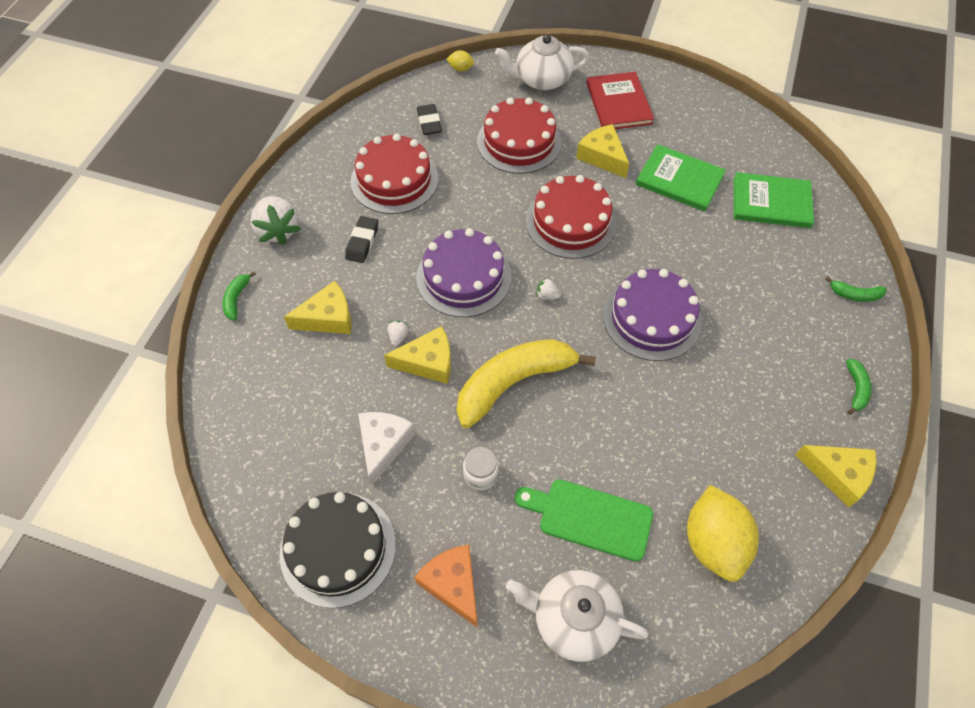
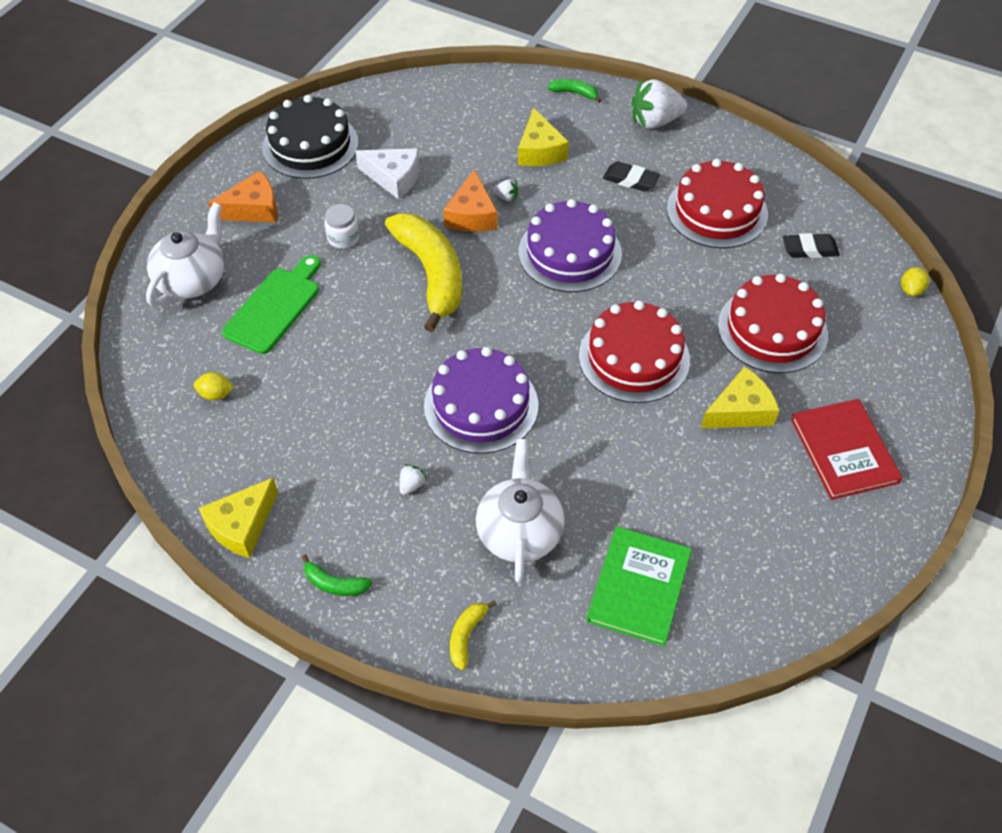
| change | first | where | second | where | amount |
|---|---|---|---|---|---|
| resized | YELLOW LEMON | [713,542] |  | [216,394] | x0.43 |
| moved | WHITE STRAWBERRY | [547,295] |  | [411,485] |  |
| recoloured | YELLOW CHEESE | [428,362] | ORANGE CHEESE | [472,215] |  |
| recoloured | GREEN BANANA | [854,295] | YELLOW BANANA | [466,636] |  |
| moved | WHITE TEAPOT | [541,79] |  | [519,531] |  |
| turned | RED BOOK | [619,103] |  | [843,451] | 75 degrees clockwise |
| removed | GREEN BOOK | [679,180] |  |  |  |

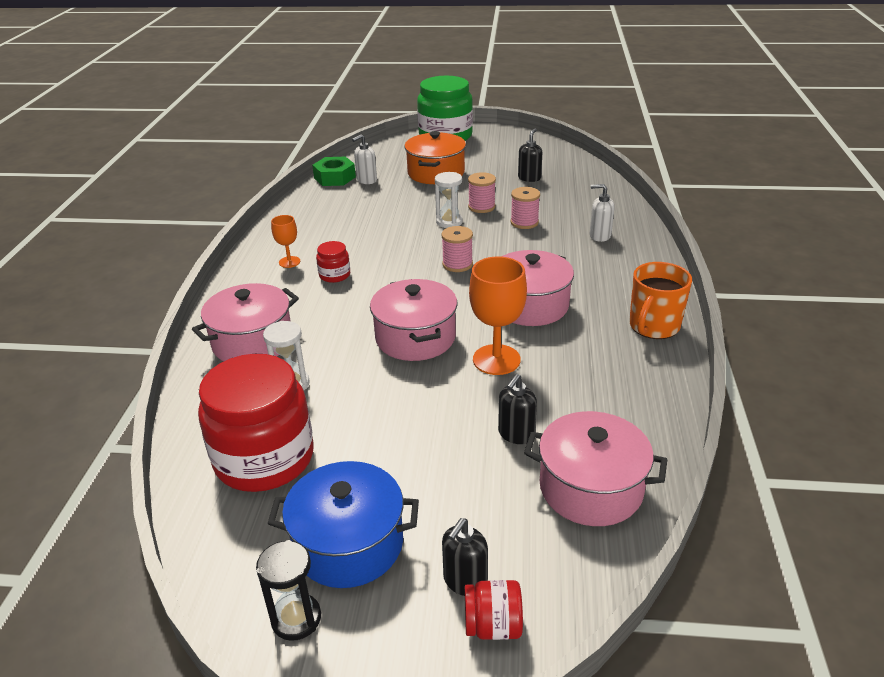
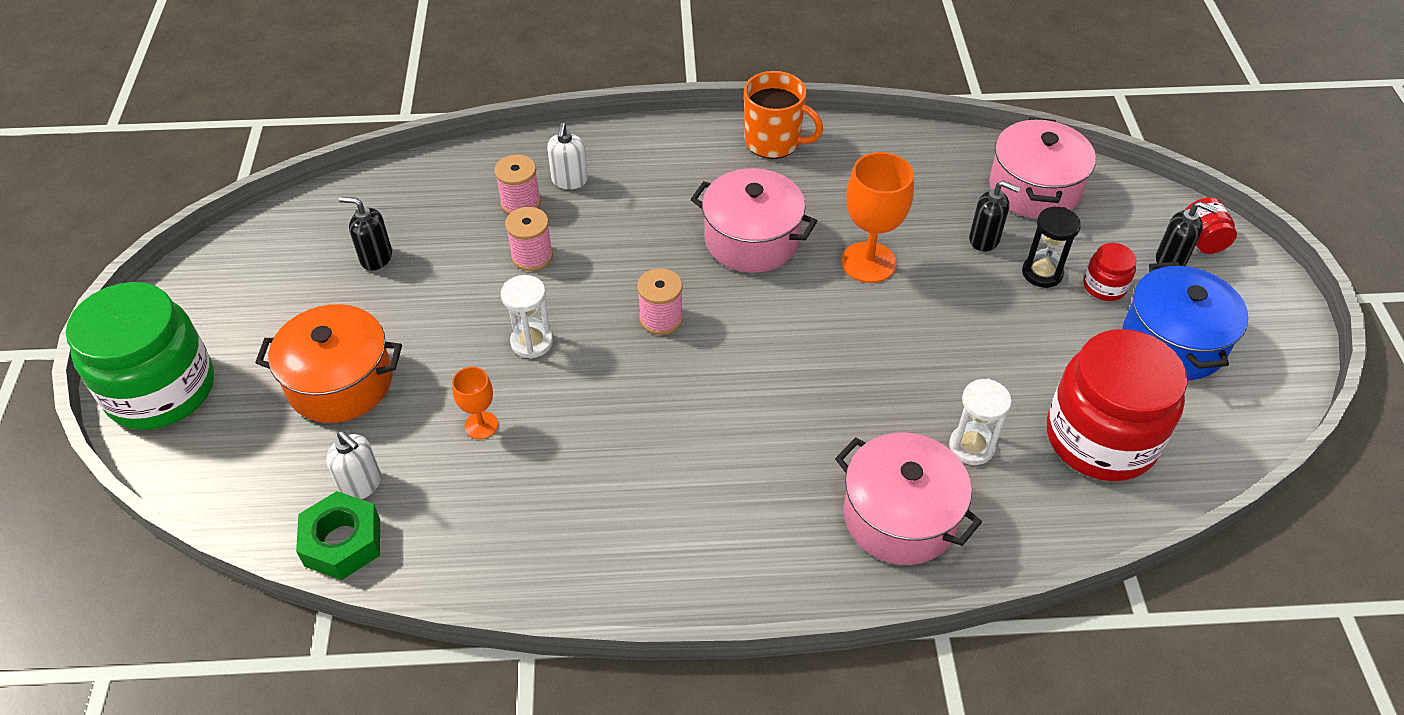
| change | first | where | second | where | amount |
|---|---|---|---|---|---|
| moved | ORANGE GOBLET | [289,262] |  | [481,425] |  |
| moved | PINK SPOOL | [481,207] |  | [520,203] |  |
| moved | BLACK HOURGLASS | [296,618] |  | [1042,273] |  |
| moved | RED JAR | [334,275] |  | [1104,286] |  |
| removed | PINK POT | [415,338] |  |  |  |

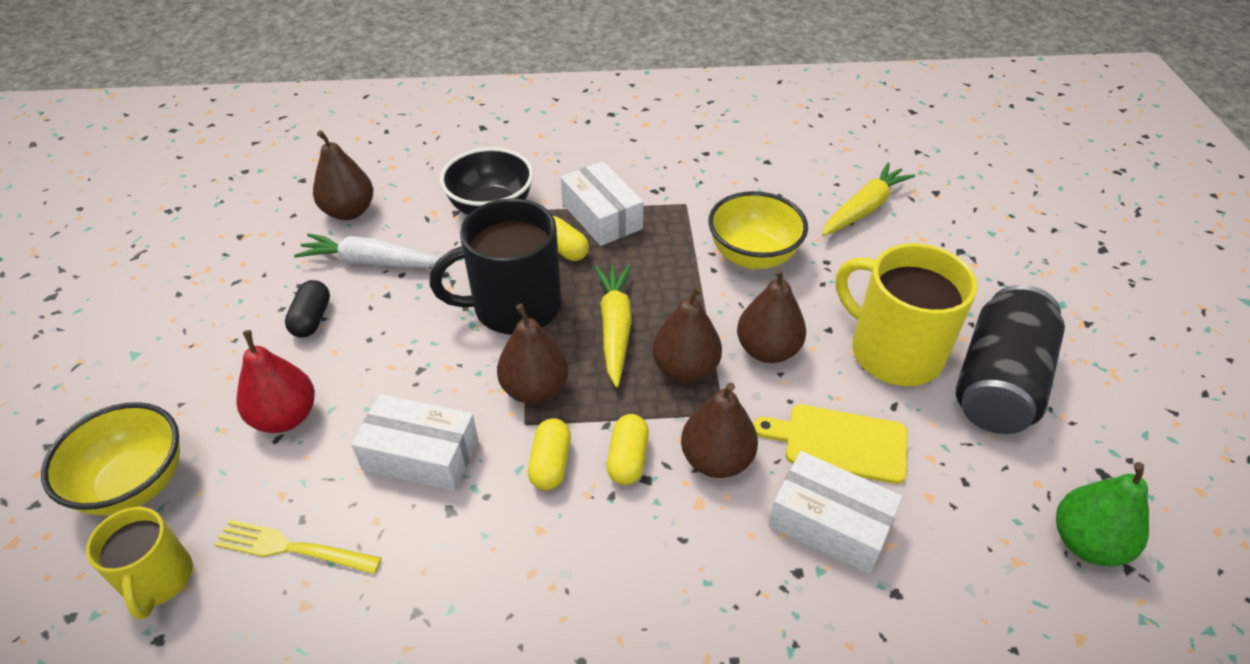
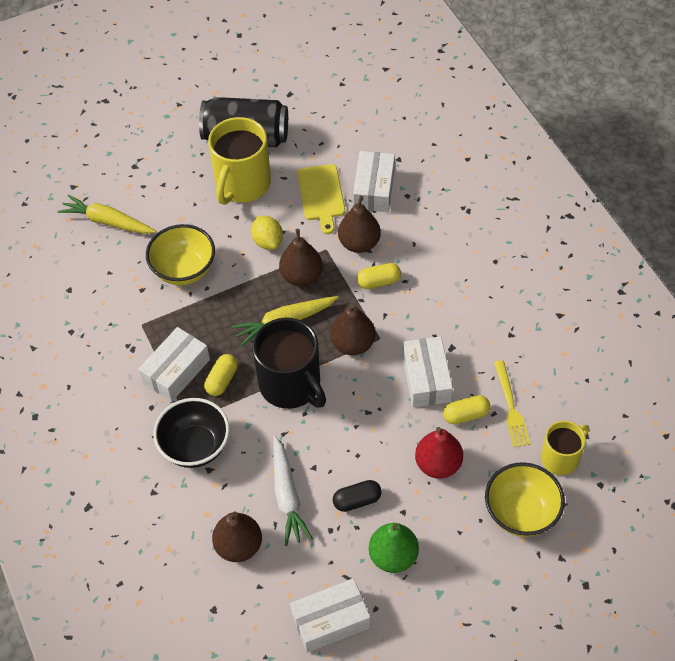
| change | first | where | second | where | amount |
|---|---|---|---|---|---|
| replaced | BROWN PEAR | [767,350] | YELLOW LEMON | [268,241] |  |
| added |  |  | WHITE BOX | [331,621] |  |
| moved | GREEN PEAR | [1086,543] |  | [393,556] |  |
| moved | YELLOW CAPSULE | [550,464] |  | [466,415] |  |

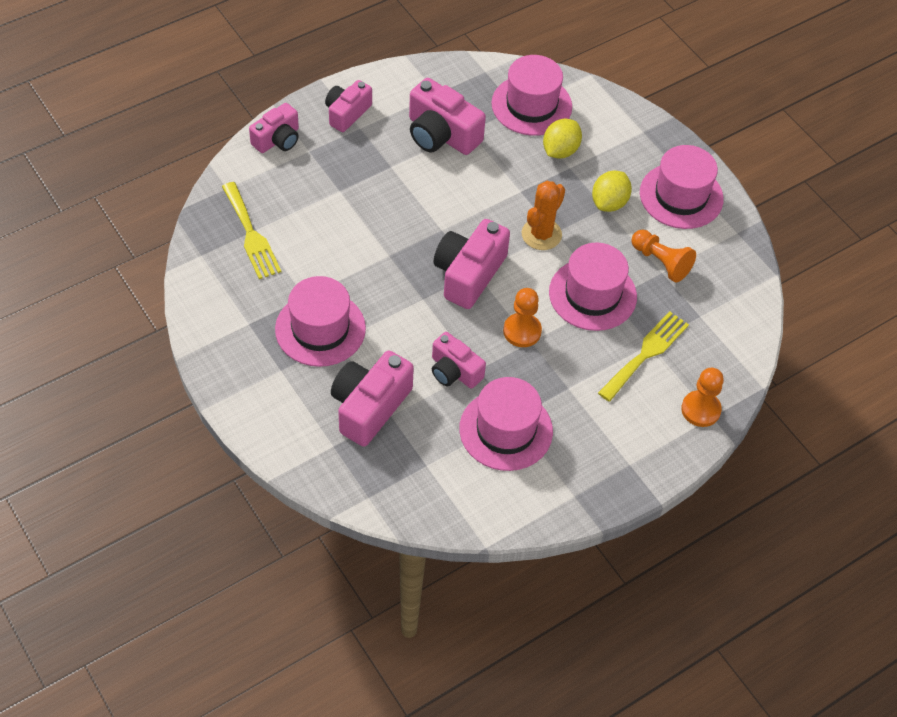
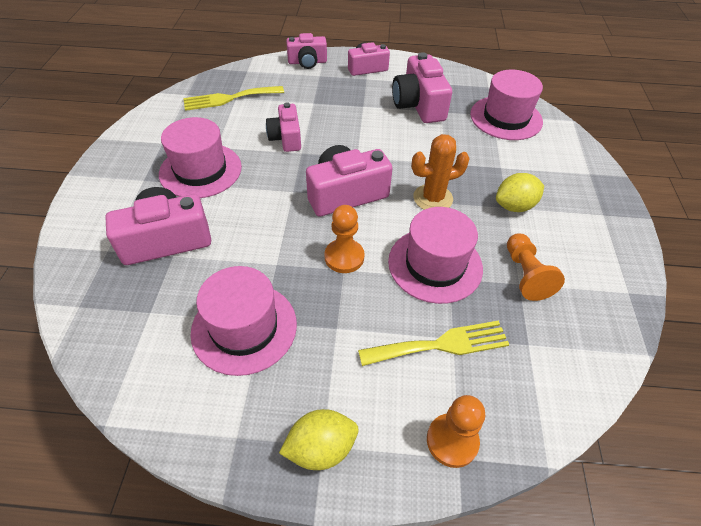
| change | first | where | second | where | amount |
|---|---|---|---|---|---|
| turned | YELLOW FORK | [251,235] |  | [229,98] | 60 degrees clockwise |
| moved | PINK CAMERA | [454,371] |  | [286,138] |  |
| moved | YELLOW LEMON | [560,150] |  | [321,448] |  |
| removed | PINK HAT | [681,196] |  |  |  |

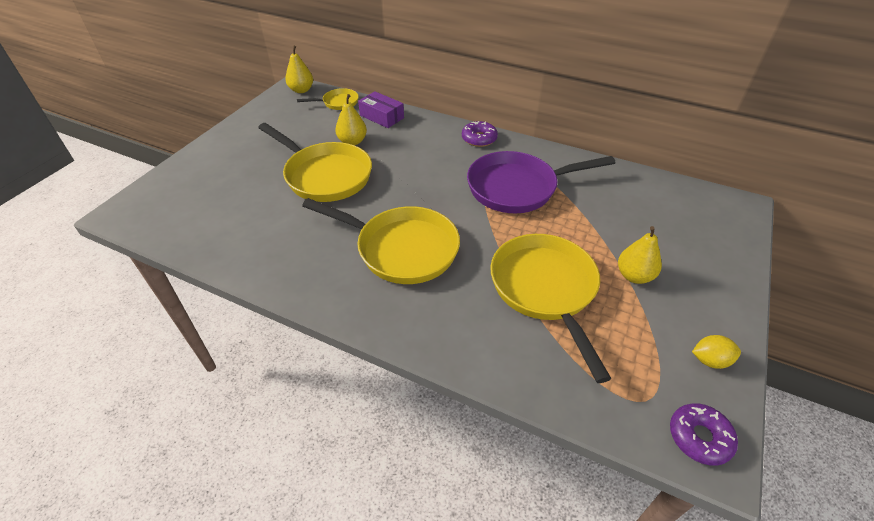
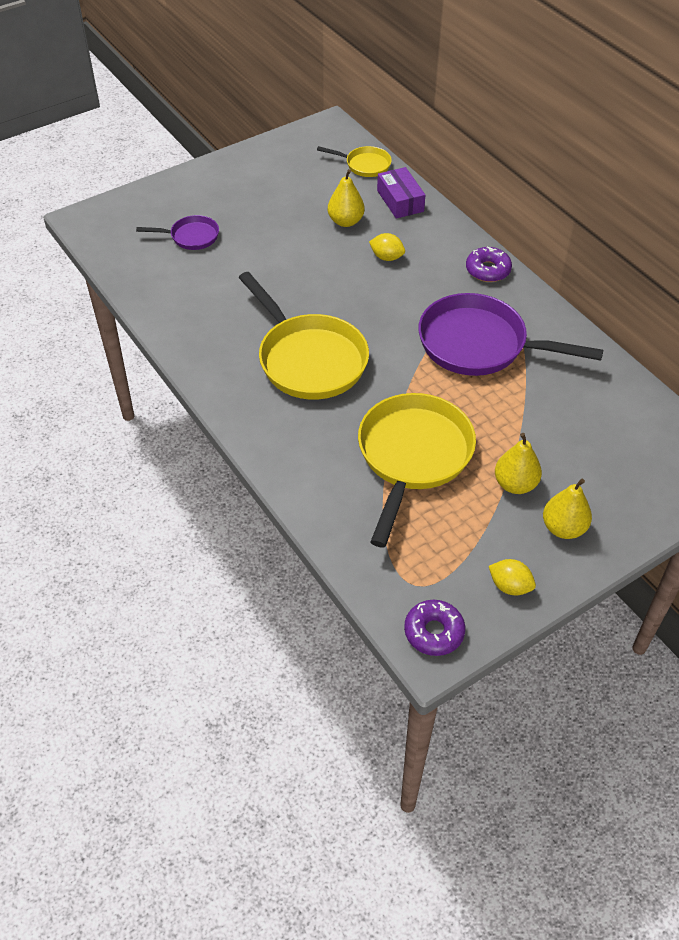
| change | first | where | second | where | amount |
|---|---|---|---|---|---|
| added |  |  | PURPLE PAN | [191,237] |  |
| added |  |  | YELLOW LEMON | [386,257] |  |
| moved | YELLOW PEAR | [301,90] |  | [563,528] |  |
| removed | YELLOW PAN | [325,175] |  |  |  |

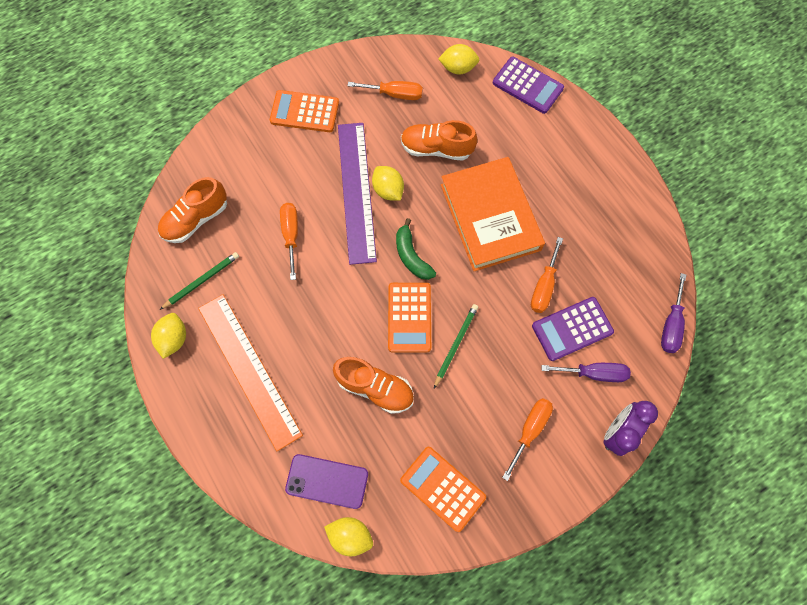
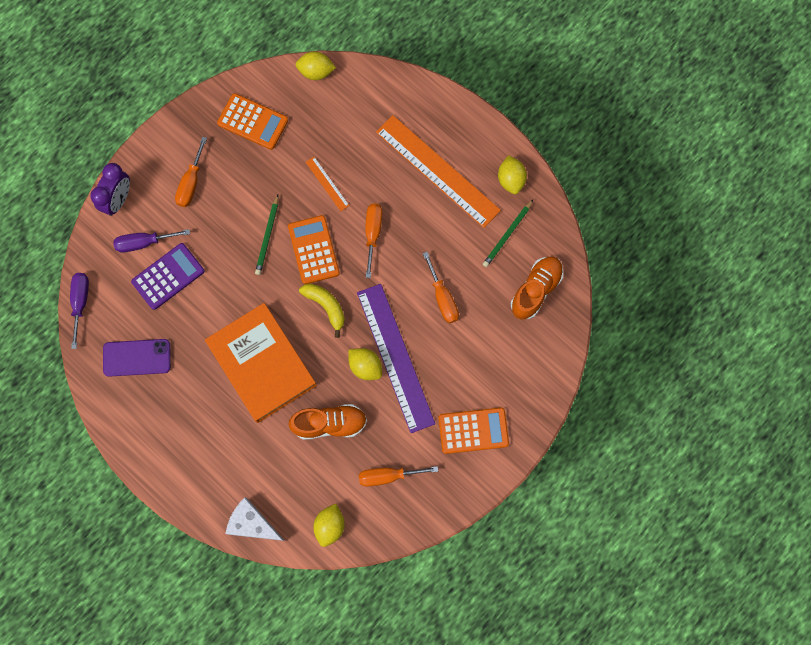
| change | first | where | second | where | amount |
|---|---|---|---|---|---|
| moved | PURPLE PHONE | [327,481] |  | [137,357] |  |
| replaced | PURPLE CALCULATOR | [527,86] | WHITE CHEESE | [252,524] |  |
| recoloured | GREEN BANANA | [411,256] | YELLOW BANANA | [326,306] |  |
| replaced | ORANGE SHOE | [375,388] | ORANGE RULER | [327,184] |  |
| turned | YELLOW LEMON | [458,68] |  | [330,526] | 60 degrees counterclockwise |
| moved | ORANGE SCREWDRIVER | [543,286] |  | [373,233] |  |

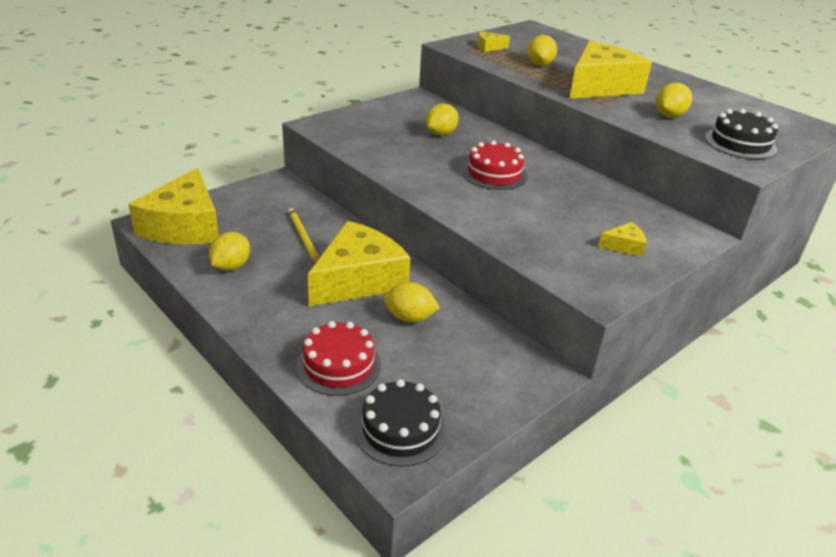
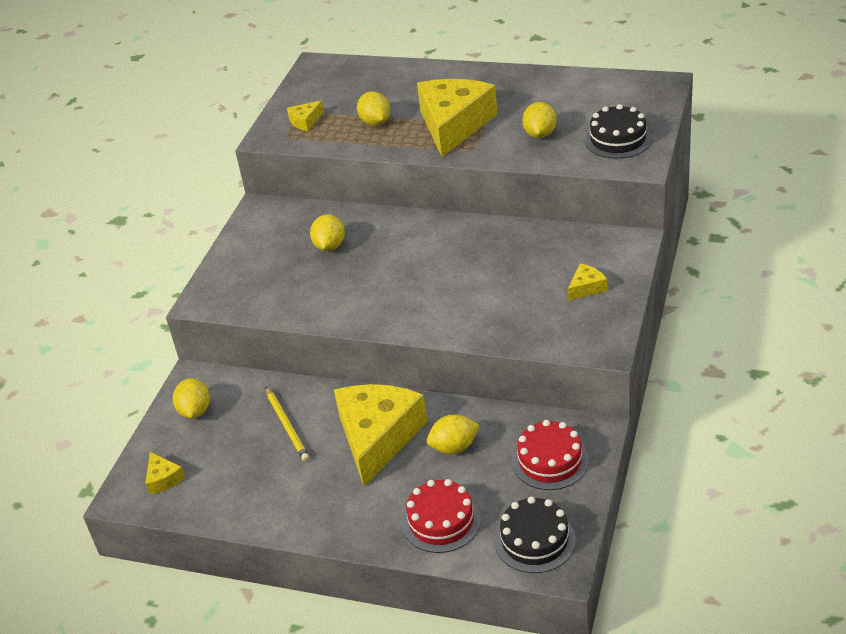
| change | first | where | second | where | amount |
|---|---|---|---|---|---|
| resized | YELLOW CHEESE | [184,225] |  | [163,479] | x0.41 |
| moved | YELLOW LEMON | [231,266] |  | [195,411] |  |
| turned | YELLOW PENCIL | [303,238] |  | [287,426] | 150 degrees counterclockwise |
| moved | RED CAKE | [494,174] |  | [550,461] |  |

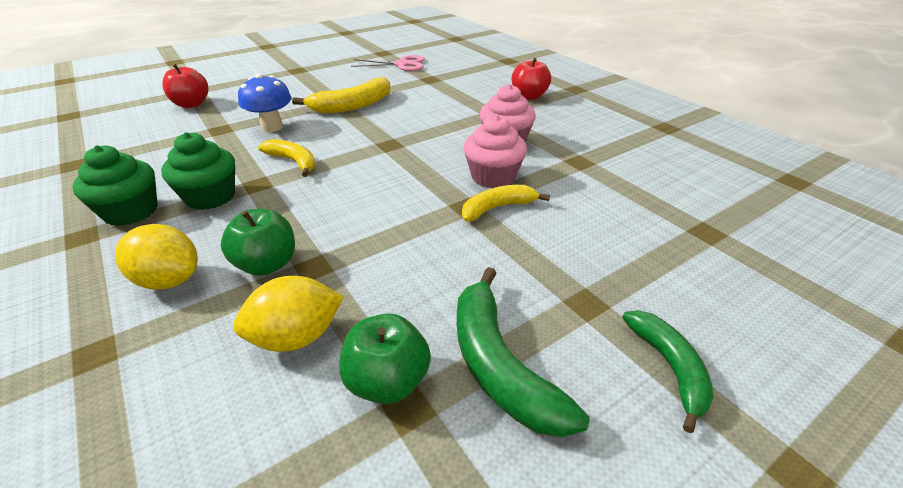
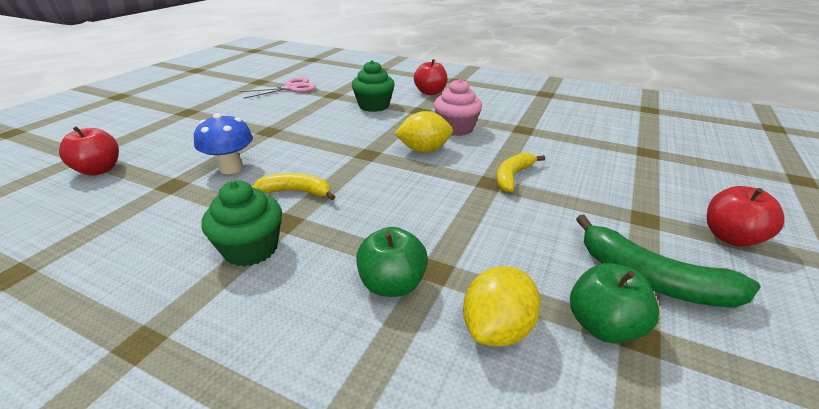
| change | first | where | second | where | amount |
|---|---|---|---|---|---|
| moved | GREEN CUPCAKE | [131,211] |  | [374,106] |  |
| moved | YELLOW LEMON | [169,280] |  | [424,150] |  |
| replaced | GREEN BANANA | [669,367] | RED APPLE | [731,237] |  |
| removed | YELLOW BANANA | [353,106] |  |  |  |
| removed | PINK CUPCAKE | [493,177] |  |  |  |

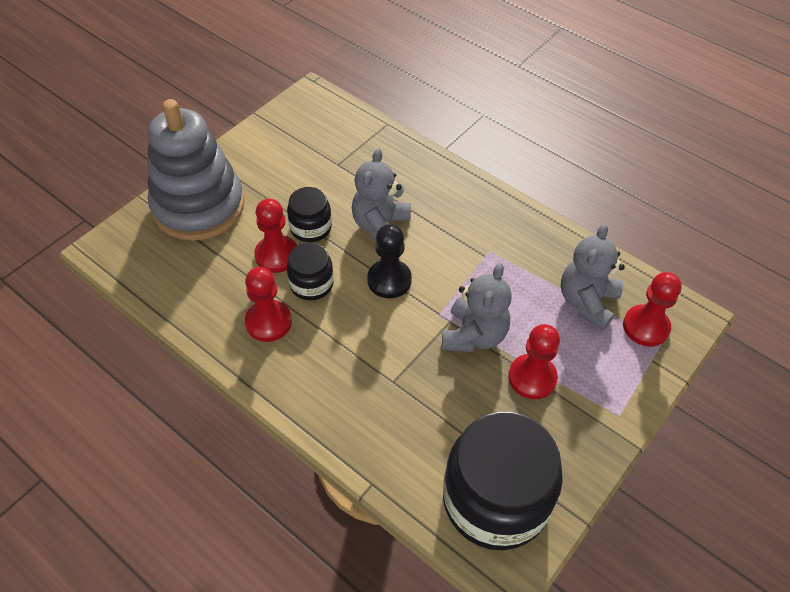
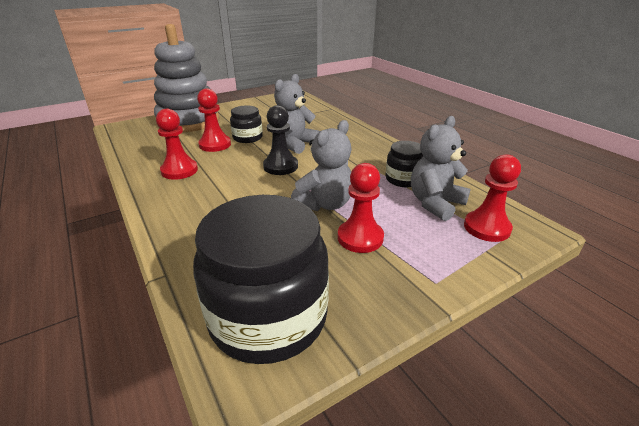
| change | first | where | second | where | amount |
|---|---|---|---|---|---|
| moved | BLACK JAR | [311,284] |  | [403,179] |  |

